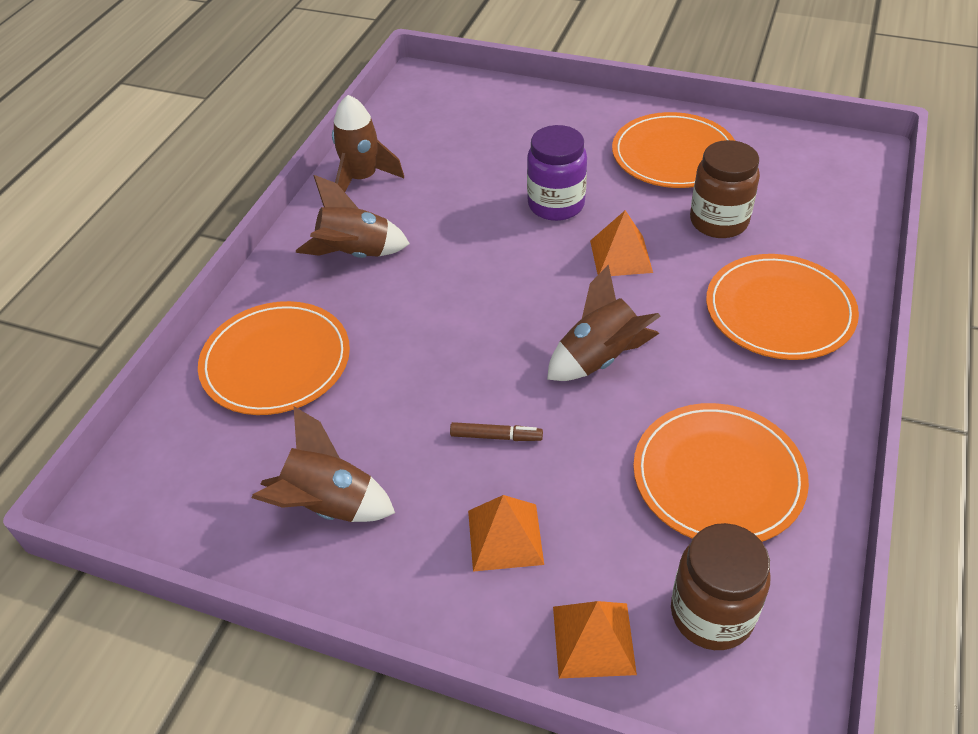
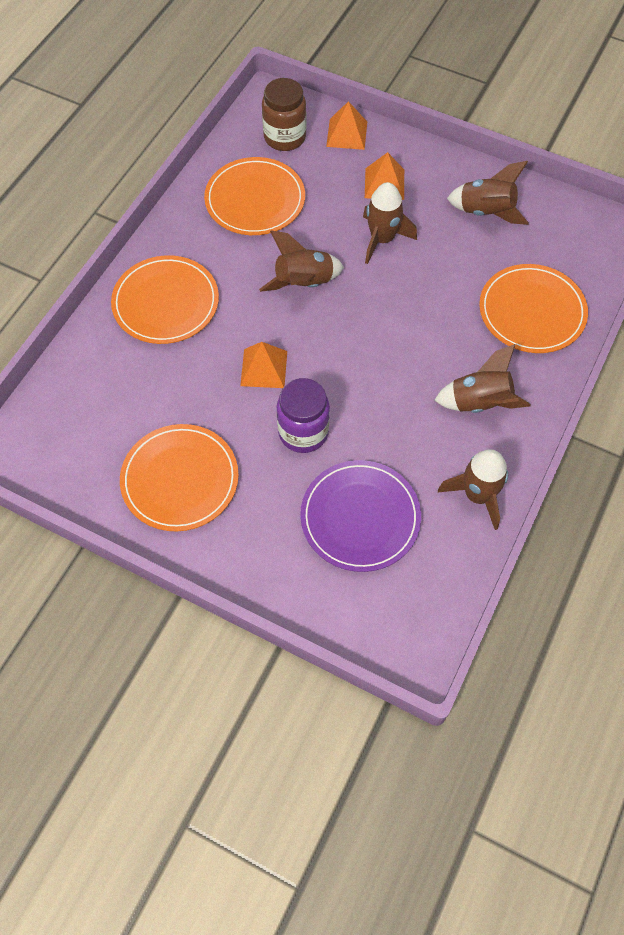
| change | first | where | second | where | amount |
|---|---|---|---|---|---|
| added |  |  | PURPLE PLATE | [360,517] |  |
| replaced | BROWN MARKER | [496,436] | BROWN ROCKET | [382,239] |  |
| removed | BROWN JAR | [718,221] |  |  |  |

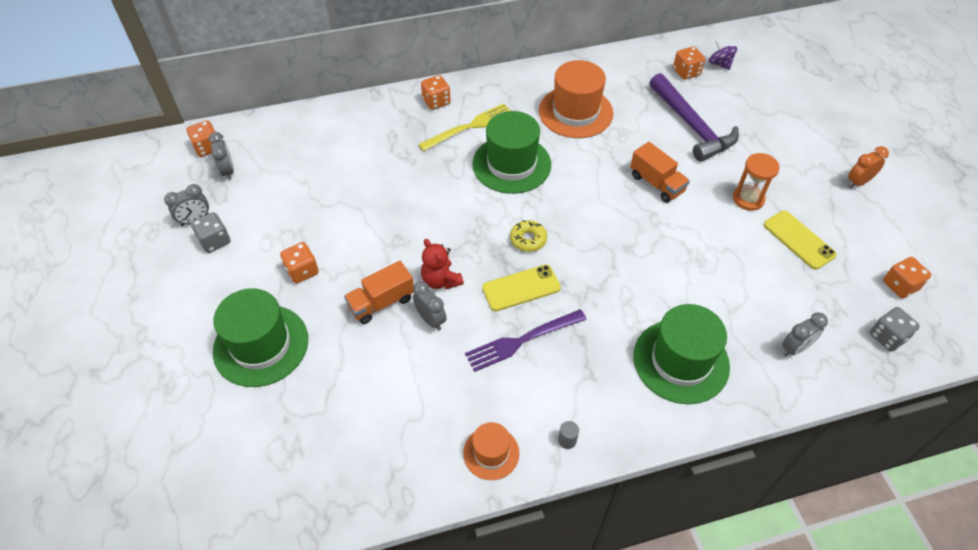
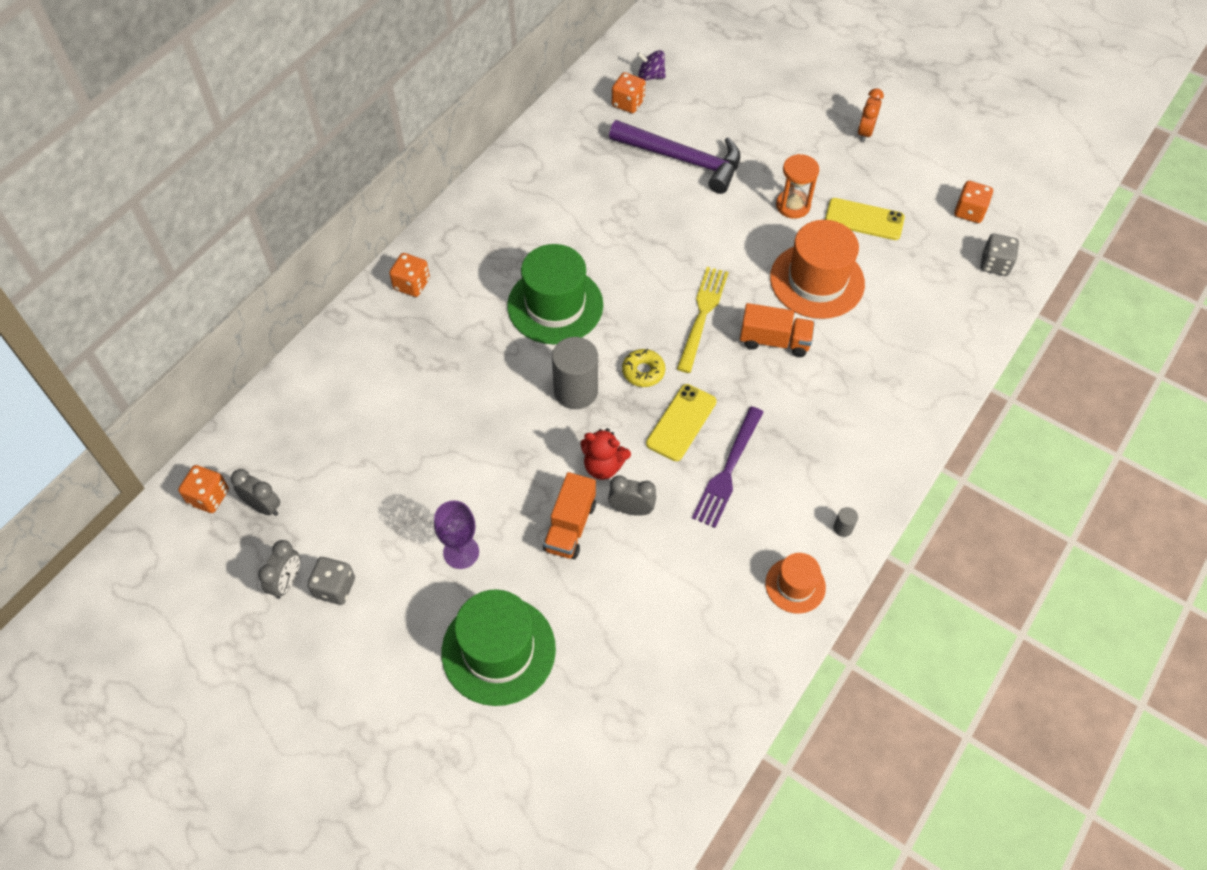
| change | first | where | second | where | amount |
|---|---|---|---|---|---|
| replaced | ORANGE DICE | [302,271] | PURPLE GOBLET | [461,552] |  |
| added |  |  | GREY CYLINDER | [575,391] |  |
| moved | YELLOW FORK | [470,126] |  | [702,314] |  |
| moved | ORANGE TRUCK | [656,183] |  | [774,341] |  |
| moved | ORANGE HAT | [575,112] |  | [817,281] |  |
| removed | GREEN HAT | [681,361] |  |  |  |
| removed | GREY CLOCK | [795,348] |  |  |  |

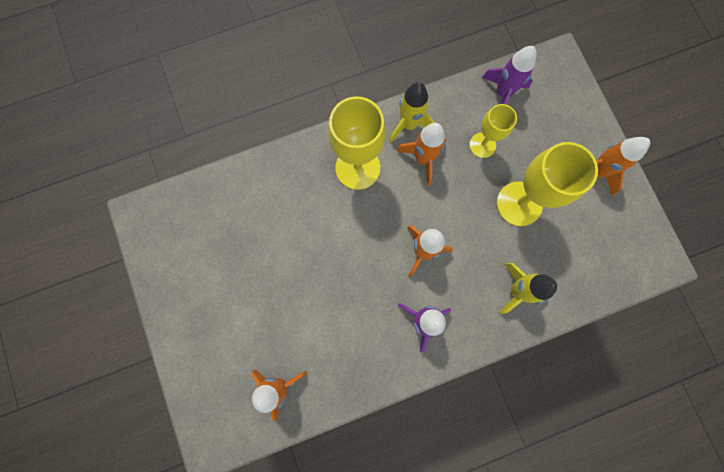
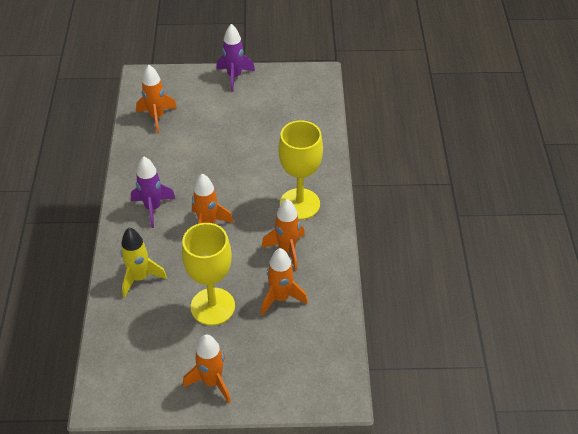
| change | first | where | second | where | amount |
|---|---|---|---|---|---|
| moved | PURPLE ROCKET | [502,93] |  | [234,76] |  |
| replaced | YELLOW GOBLET | [482,145] | ORANGE ROCKET | [280,298] |  |
| removed | YELLOW ROCKET | [409,124] |  |  |  |

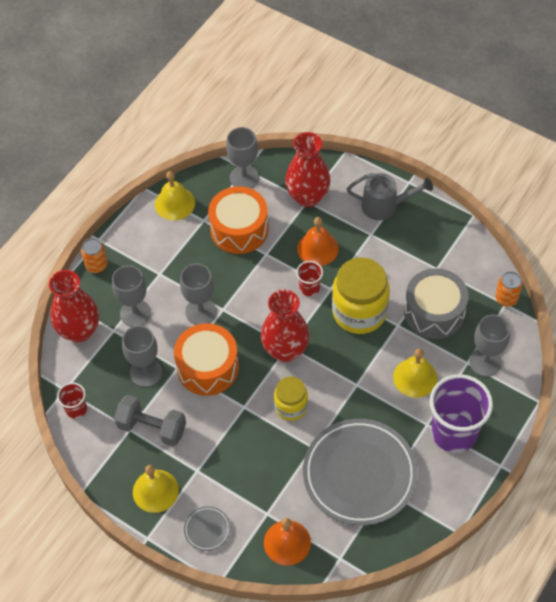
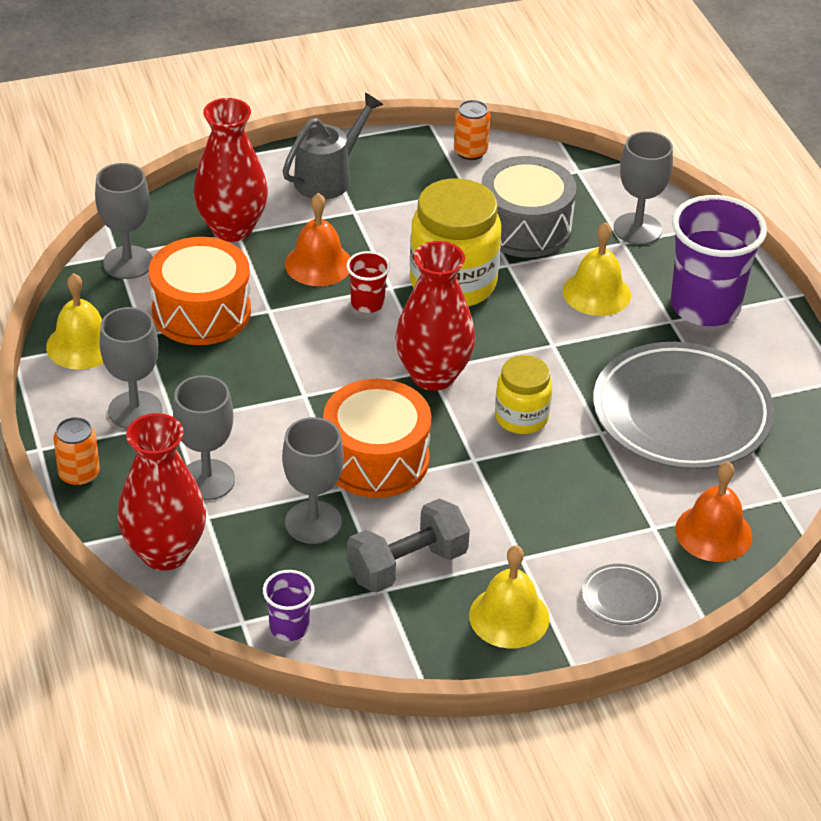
| change | first | where | second | where | amount |
|---|---|---|---|---|---|
| moved | GREY GOBLET | [201,311] |  | [135,410] |  |
| recoloured | RED CUP | [76,409] | PURPLE CUP | [289,627] |  |
| moved | ORANGE CAN | [506,298] |  | [470,152] |  |

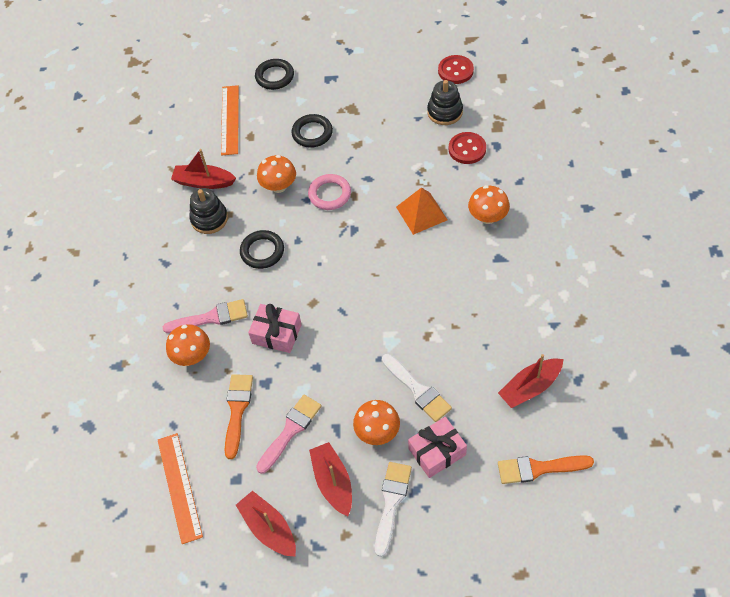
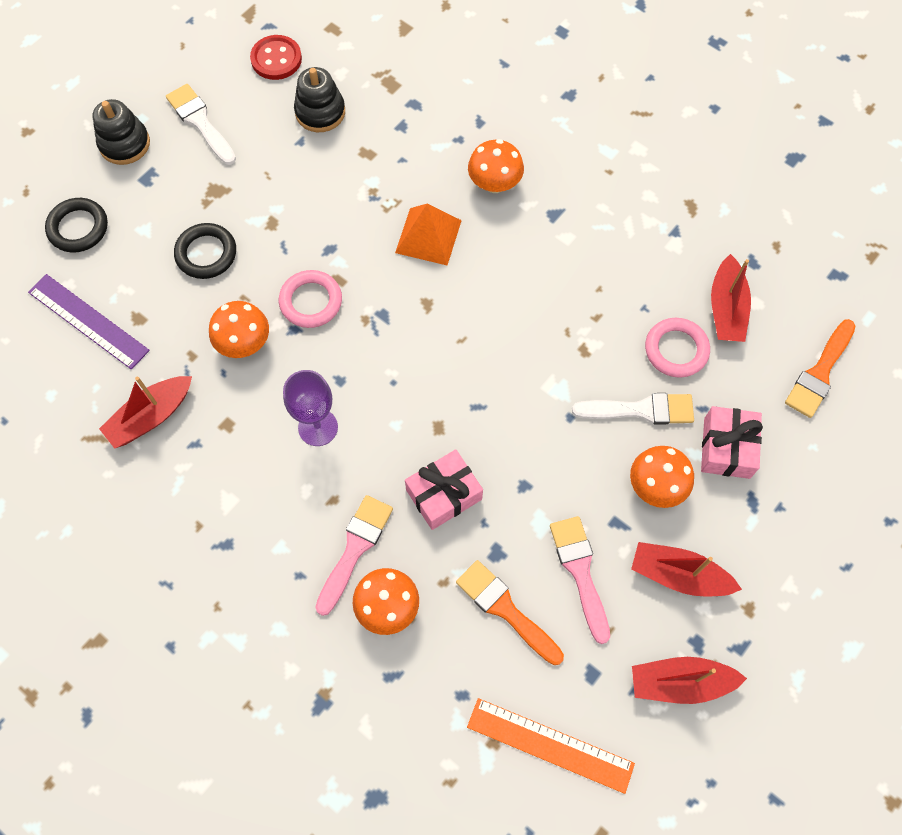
| change | first | where | second | where | amount |
|---|---|---|---|---|---|
| recoloured | ORANGE RULER | [229,120] | PURPLE RULER | [88,321] |  |
| moved | BLACK STACKING TOY | [209,219] |  | [124,144] |  |
| moved | WHITE BRUSH | [391,503] |  | [200,122] |  |
| replaced | BLACK RING | [262,251] | PURPLE GOBLET | [318,427] |  |
| added |  |  | PINK RING | [676,350] |  |
| removed | RED BUTTON | [467,149] |  |  |  |

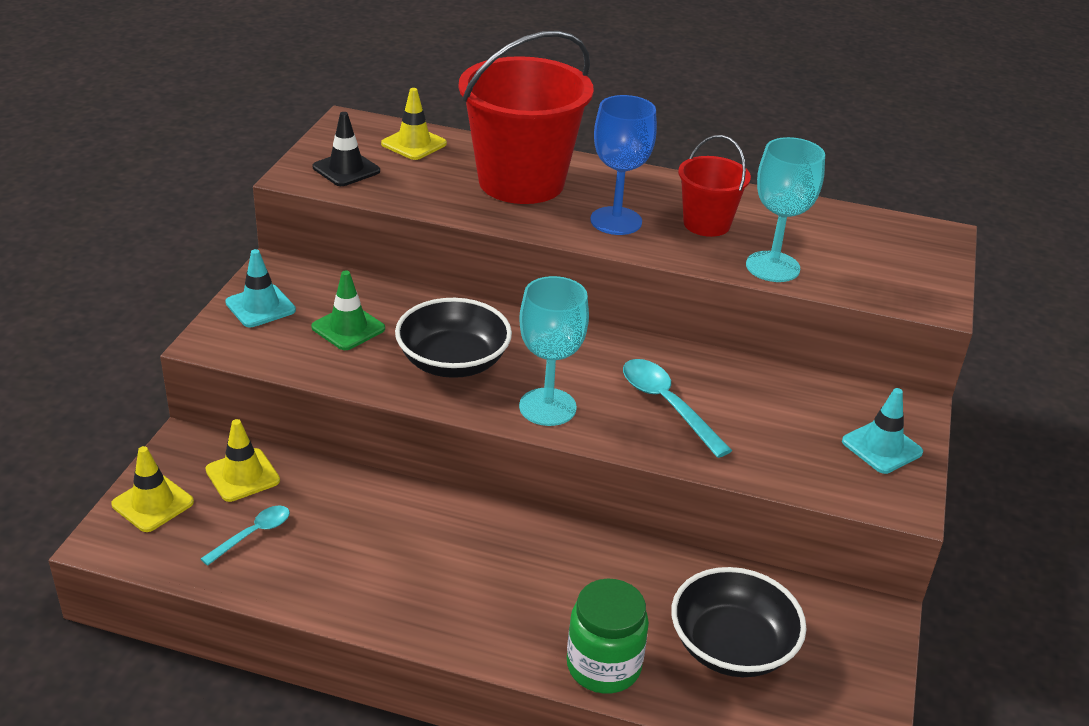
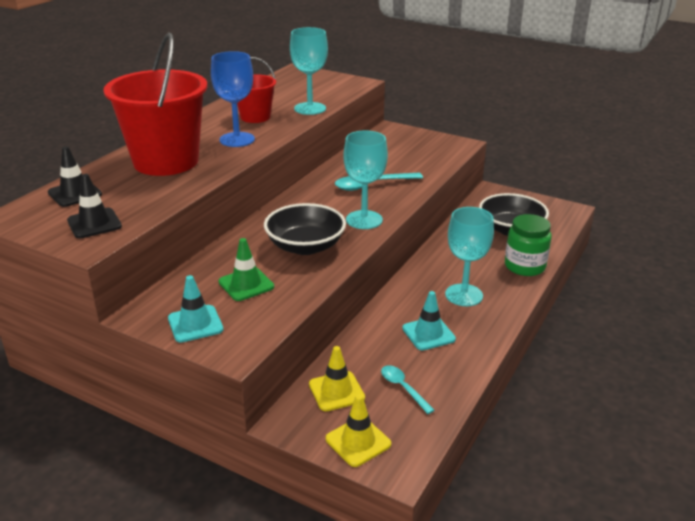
| change | first | where | second | where | amount |
|---|---|---|---|---|---|
| recoloured | YELLOW TRAFFIC CONE | [414,144] | BLACK TRAFFIC CONE | [75,193] |  |
| moved | TURQUOISE TRAFFIC CONE | [881,447] |  | [428,334] |  |
| added |  |  | TURQUOISE GOBLET | [464,295] |  |

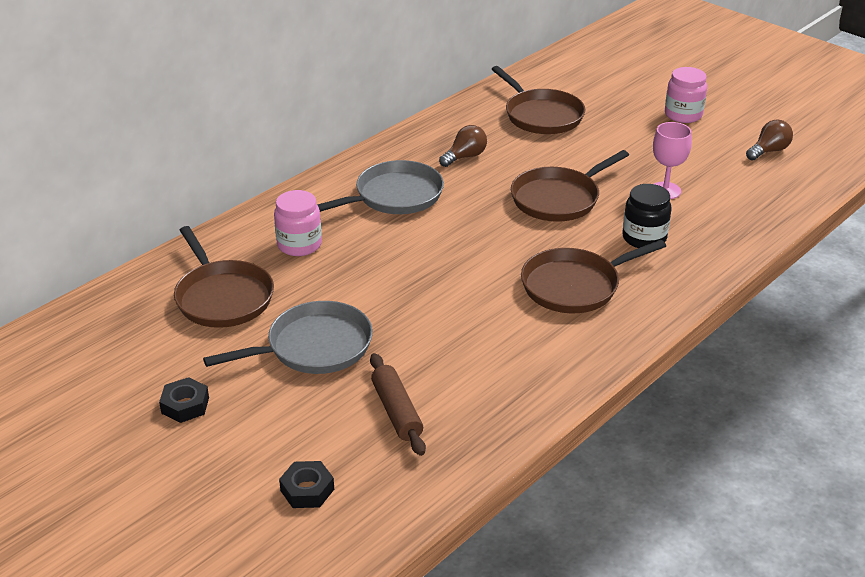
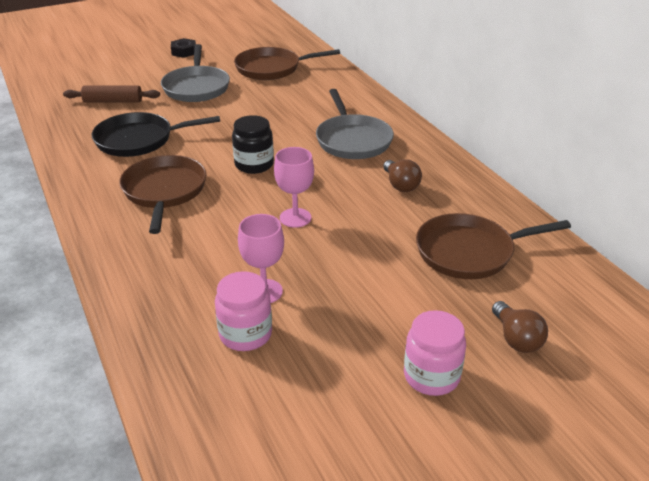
| change | first | where | second | where | amount |
|---|---|---|---|---|---|
| added |  |  | BLACK PAN | [138,140] |  |
| moved | PINK JAR | [299,245] |  | [245,334] |  |
| moved | BLACK JAR | [644,238] |  | [254,164] |  |
| replaced | BROWN PAN | [558,199] | PINK GOBLET | [295,218] |  |
| moved | BROWN LIGHT BULB | [768,151] |  | [516,339] |  |
| removed | BLACK NUT | [307,490] |  |  |  |

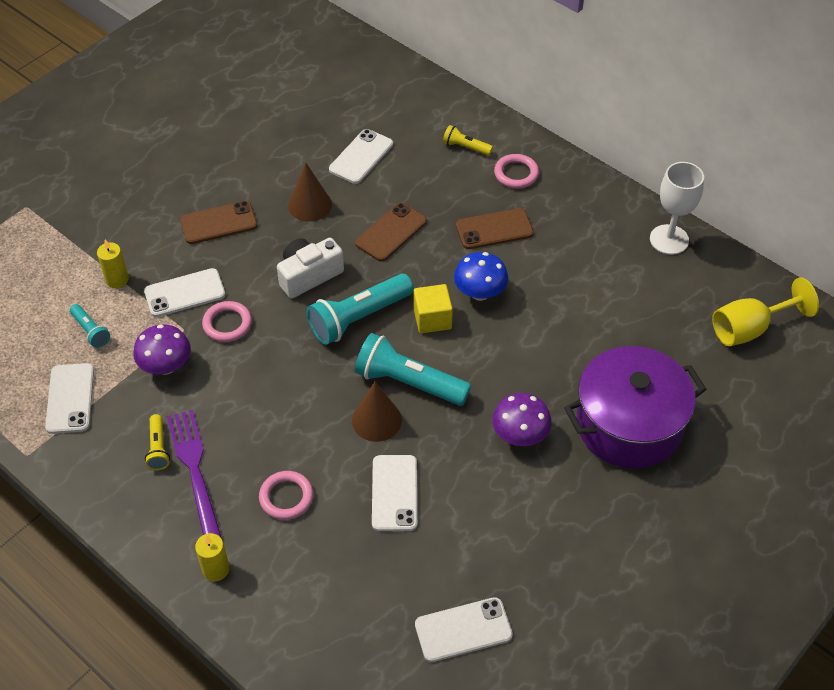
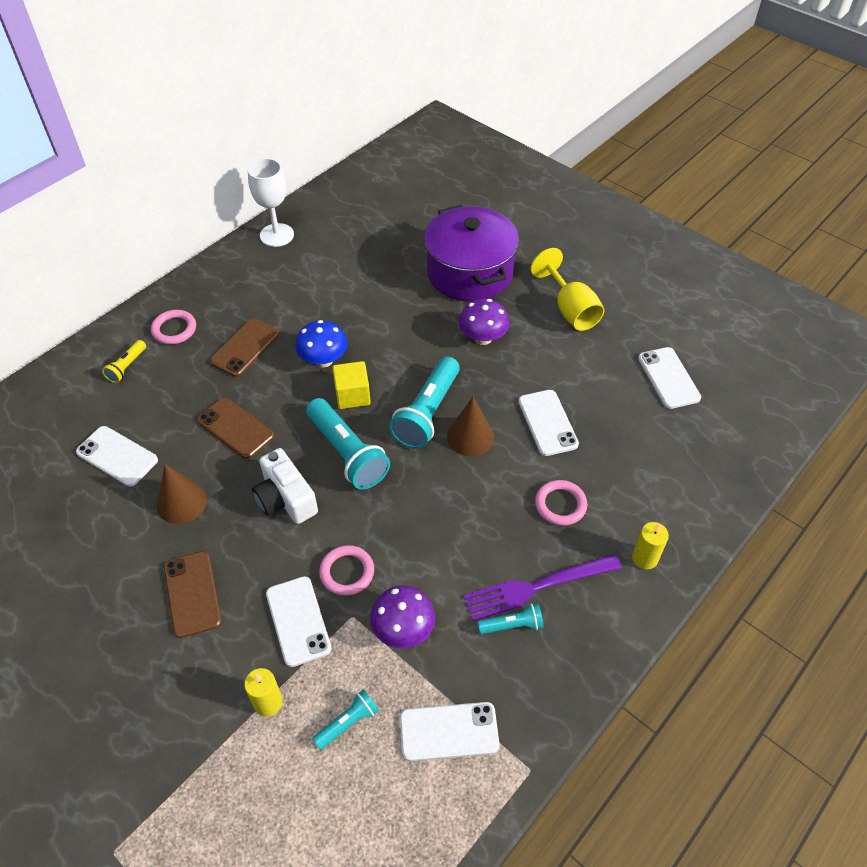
| change | first | where | second | where | amount |
|---|---|---|---|---|---|
| turned | BROWN PHONE | [494,229] |  | [245,348] | 45 degrees clockwise |
| recoloured | YELLOW FLASHLIGHT | [158,448] | TURQUOISE FLASHLIGHT | [512,625] |  |
| turned | WHITE PHONE | [394,493] |  | [547,423] | 75 degrees clockwise |
| moved | YELLOW GOBLET | [749,329] |  | [570,310] |  |

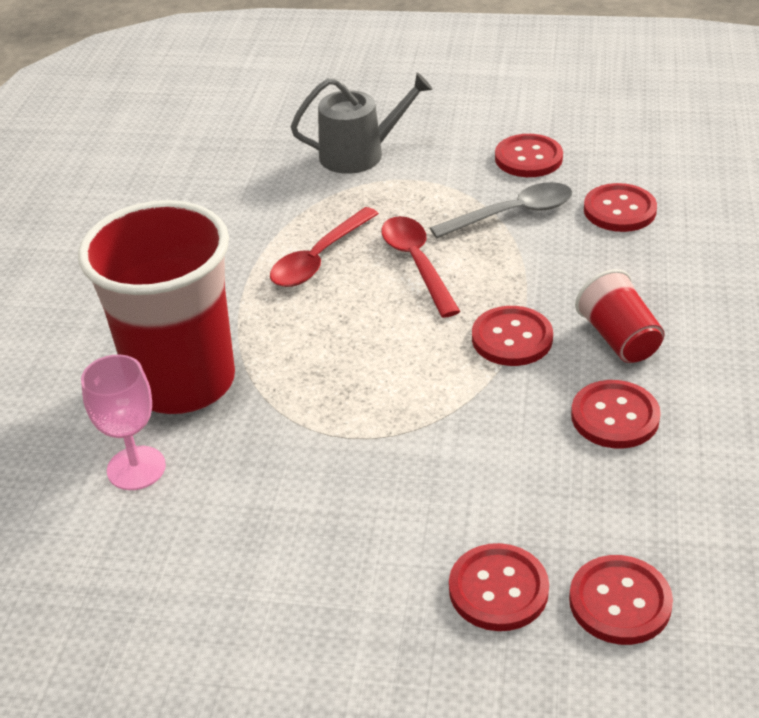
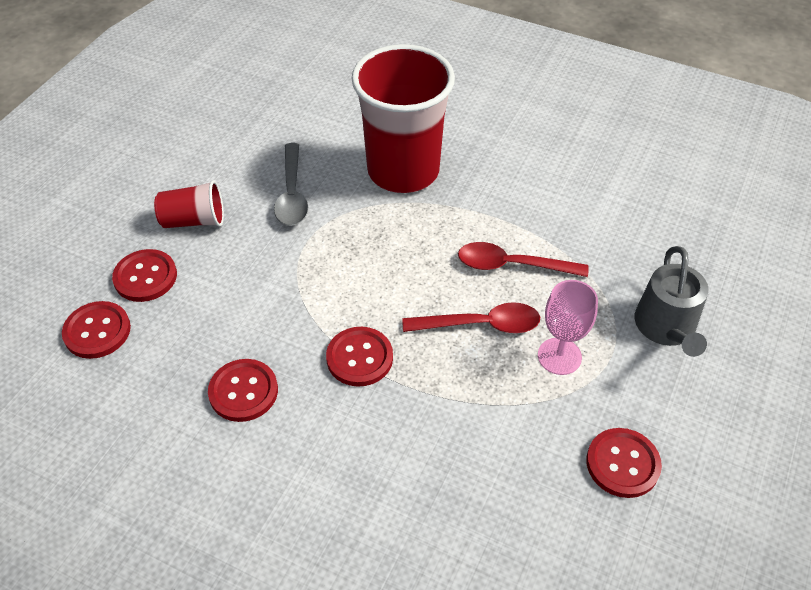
| change | first | where | second | where | amount |
|---|---|---|---|---|---|
| moved | RED CUP | [619,339] |  | [194,220] |  |
| moved | GREY SPOON | [512,214] |  | [292,194] |  |
| turned | RED SPOON | [319,258] |  | [512,265] | 45 degrees counterclockwise |
| moved | PINK GOBLET | [136,468] |  | [559,356] |  |
| removed | RED BUTTON | [619,210] |  |  |  |

